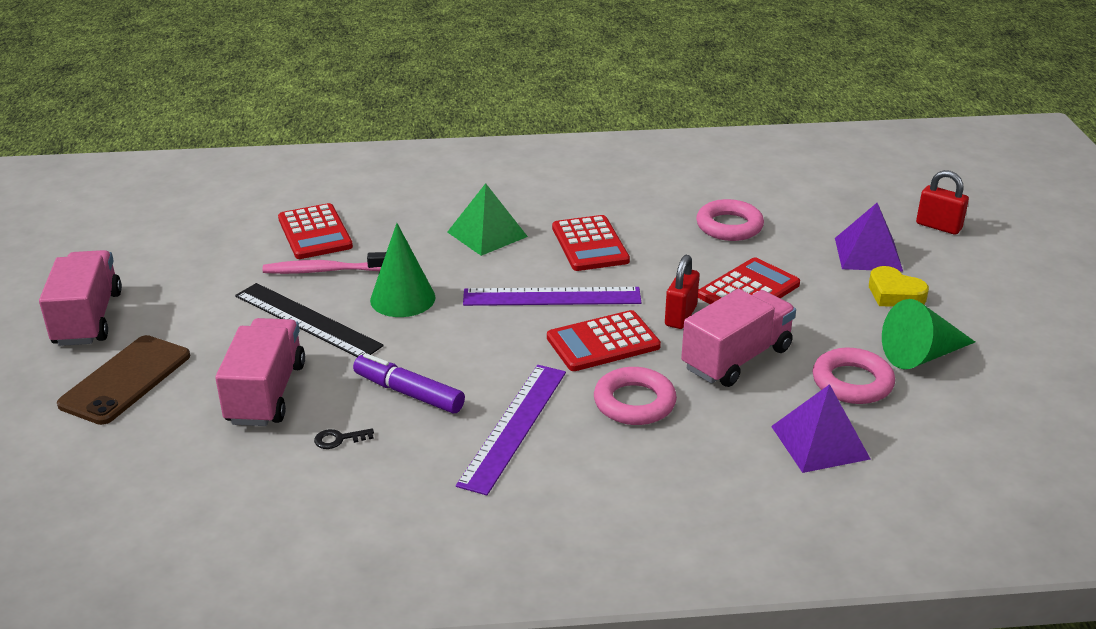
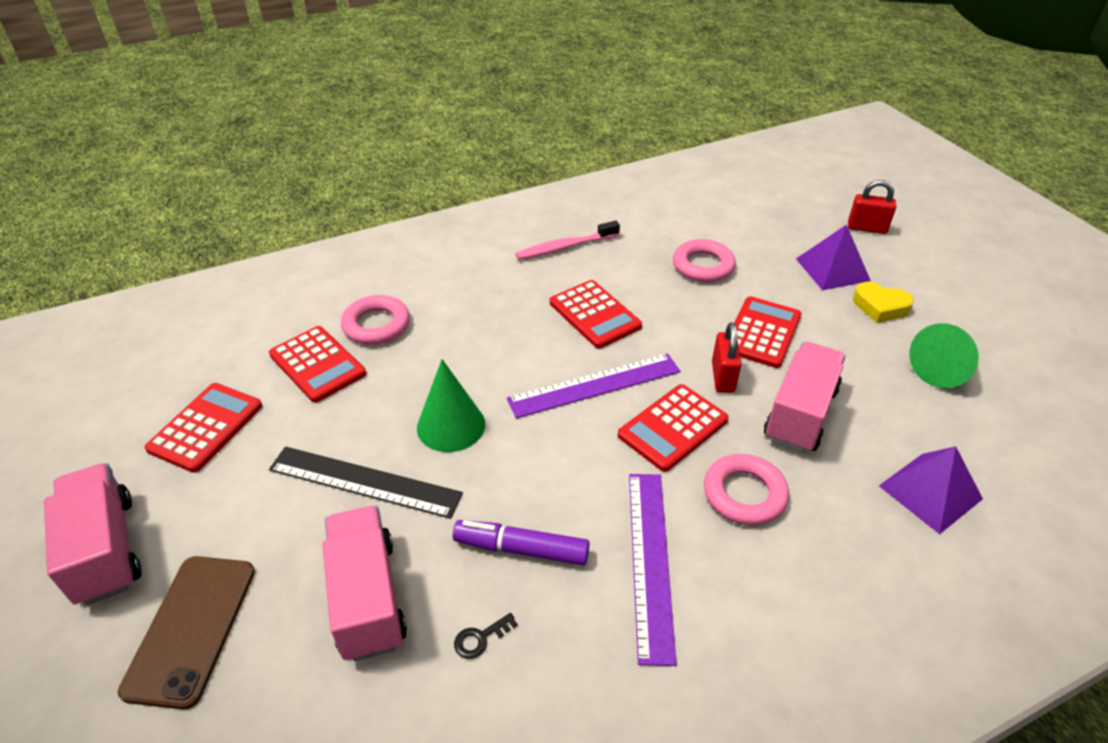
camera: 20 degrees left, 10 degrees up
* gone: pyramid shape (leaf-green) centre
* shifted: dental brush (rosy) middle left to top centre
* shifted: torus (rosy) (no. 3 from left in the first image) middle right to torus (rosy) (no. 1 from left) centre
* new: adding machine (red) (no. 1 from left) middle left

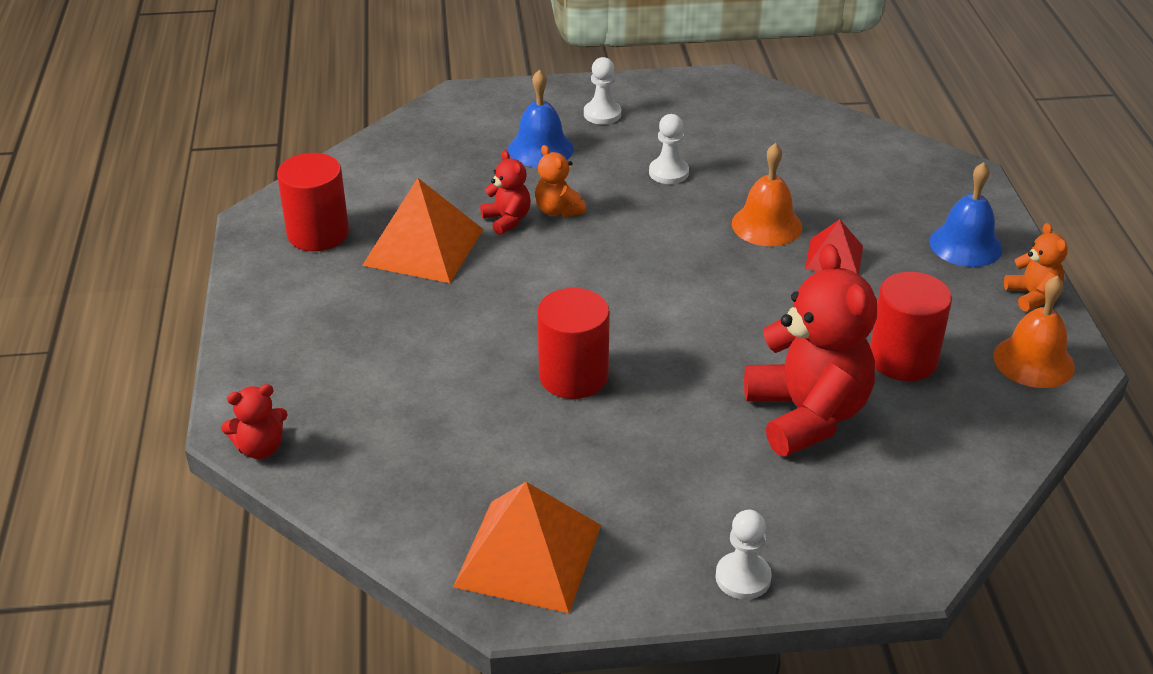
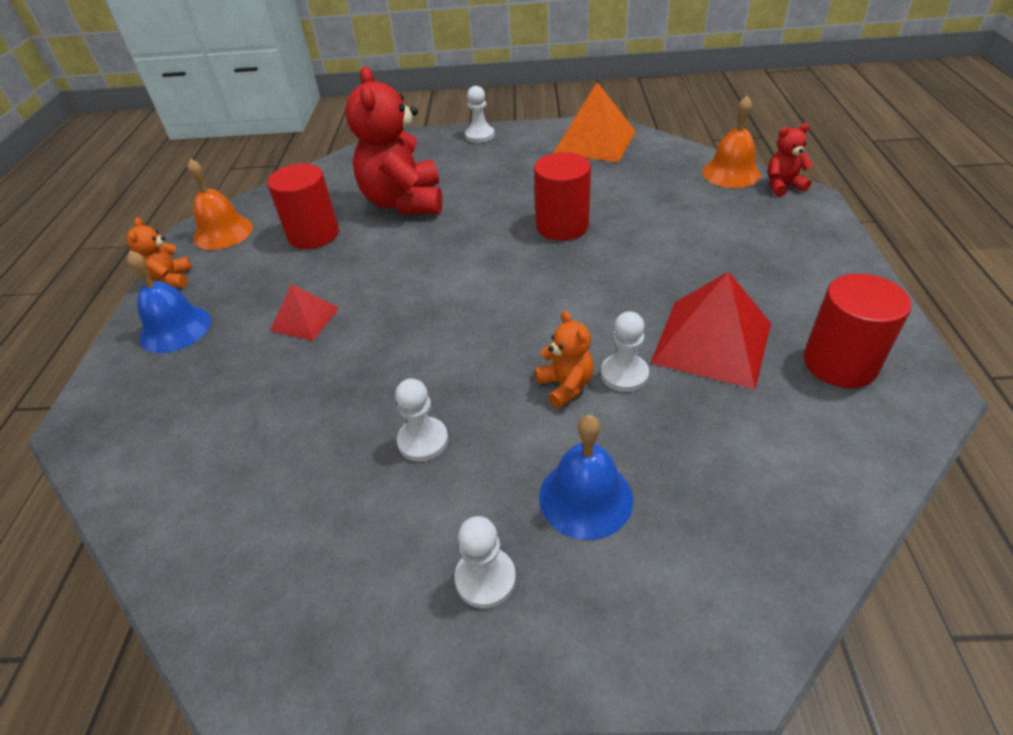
camera: 170 degrees left, 5 degrees up
* shifted: hand bell (orange) (no. 1 from left in the first image) top centre to hand bell (orange) (no. 2 from left) top right
* swapped: teddy (red) (no. 2 from left) top centre to pawn (white) (no. 4 from left) centre
* repainted: pyramid shape (orange) (no. 1 from left) centre to pyramid shape (red) (no. 2 from left) middle right

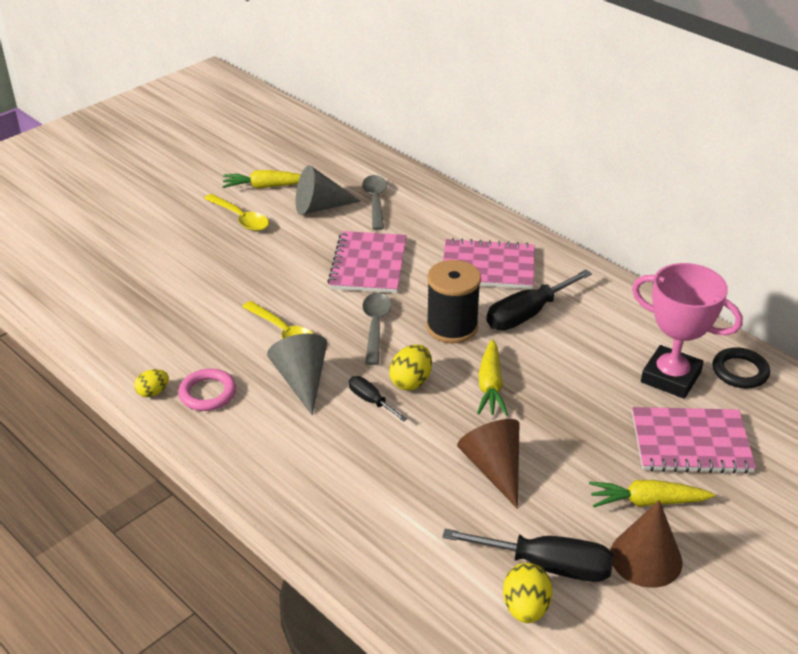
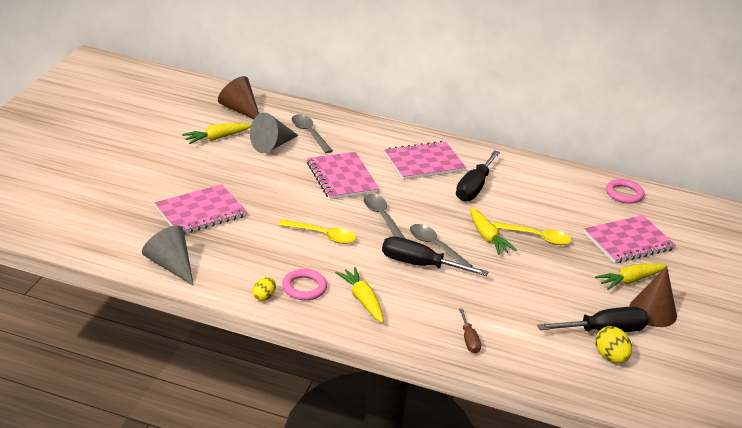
camera: 30 degrees left, 5 degrees down
* shifted: tablespoon (golden) (no. 1 from left in the first image) top left to tablespoon (golden) (no. 2 from left) middle right
* gone: bobbin (jet-black) centre
* gone: prize cup (rosy) middle right
* shifted: cone shape (gray) (no. 1 from left) centre to middle left
* swapped: toy egg (golden) (no. 2 from left) centre to tablespoon (gray) (no. 3 from left) centre
* repainted: torus (jet-black) middle right to torus (rosy) (no. 2 from left) middle right
* scaled: screwdriver (jet-black) (no. 1 from left) centre = centre x1.85
* shifted: cone shape (russet) (no. 1 from left) bottom centre to top left
* new: exercise book (rosy) (no. 1 from left) middle left
* new: carrot (golden) (no. 2 from left) bottom centre
* new: screwdriver (russet) bottom centre

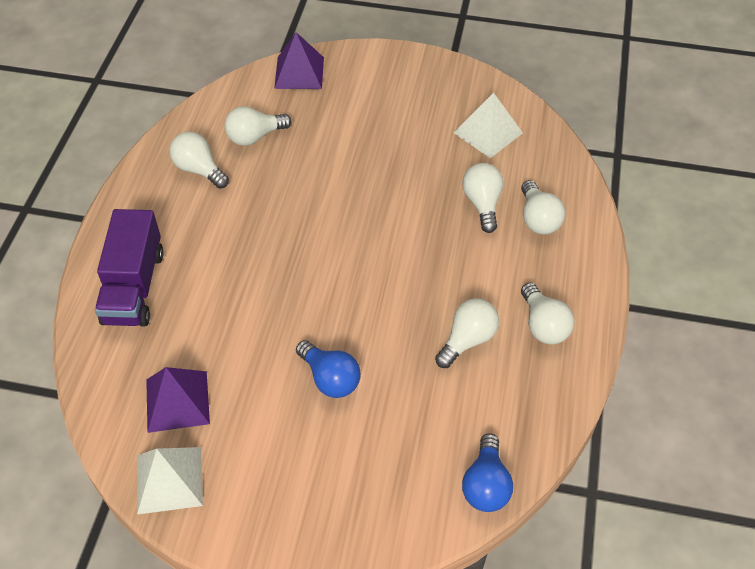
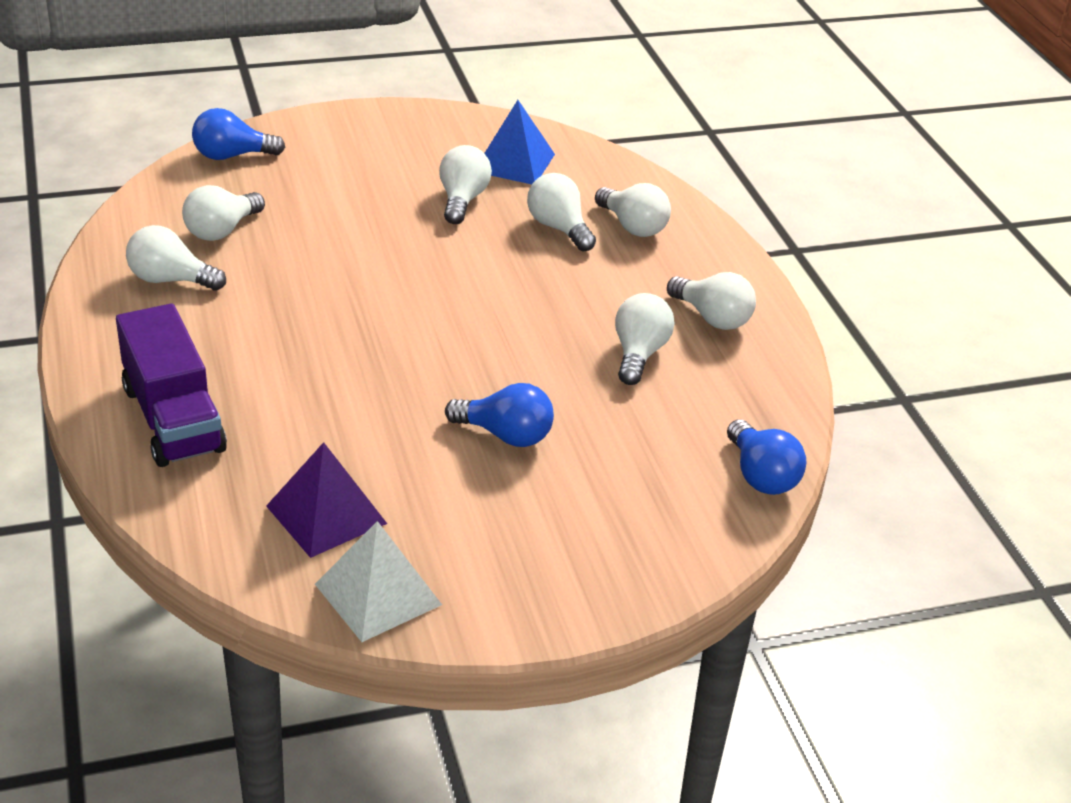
camera: 30 degrees left, 15 degrees down
* swapped: pyramid shape (purple) (no. 2 from left) top centre to light bulb (cobalt) (no. 1 from left) top left
* repainted: pyramid shape (white) (no. 2 from left) top centre to pyramid shape (cobalt) top centre
* new: light bulb (white) (no. 3 from left) top centre

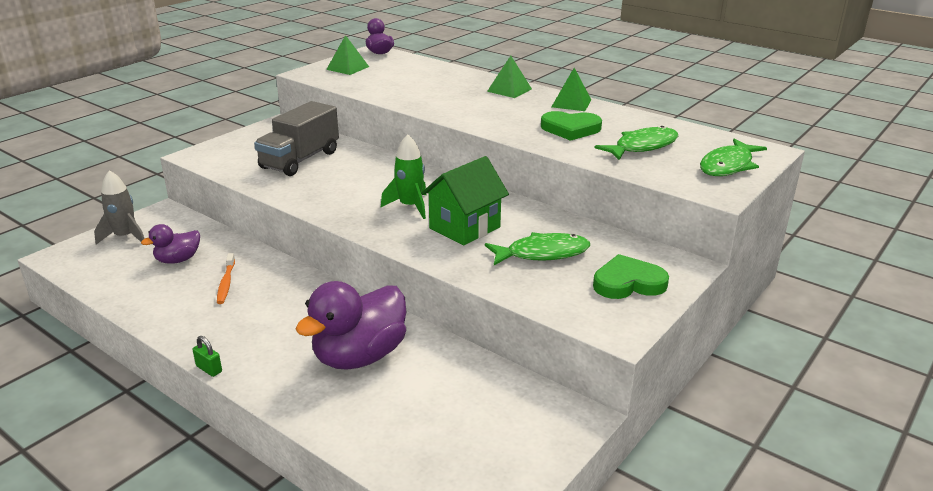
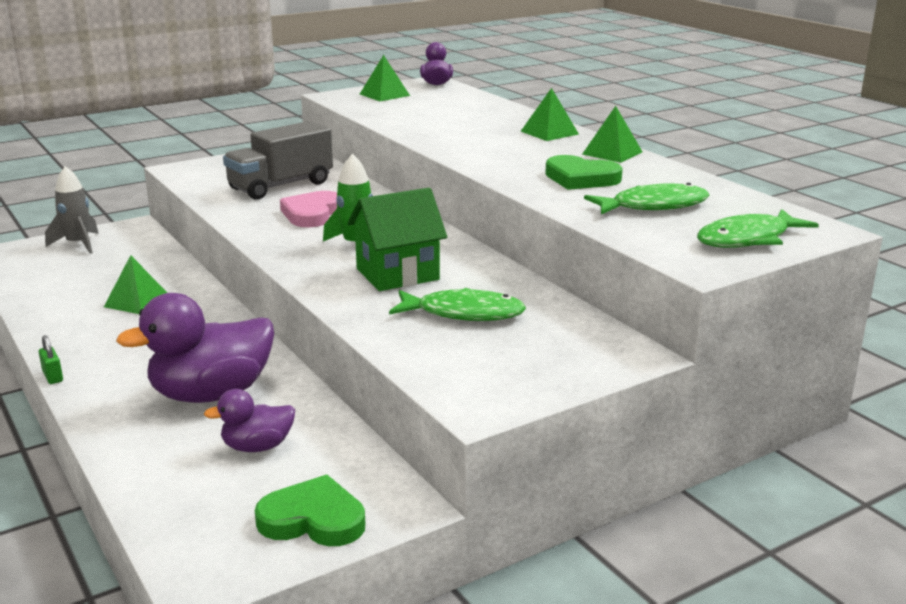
camera: 20 degrees right, 5 degrees down
* shifted: duck (purple) (no. 1 from left in the first image) middle left to duck (purple) (no. 2 from left) bottom left
* swapped: dental brush (orange) middle left to pyramid shape (leaf-green) (no. 1 from left) middle left
* shifted: heart shape (leaf-green) (no. 2 from left in the first image) middle right to heart shape (leaf-green) (no. 1 from left) bottom centre
* new: heart shape (rosy) centre

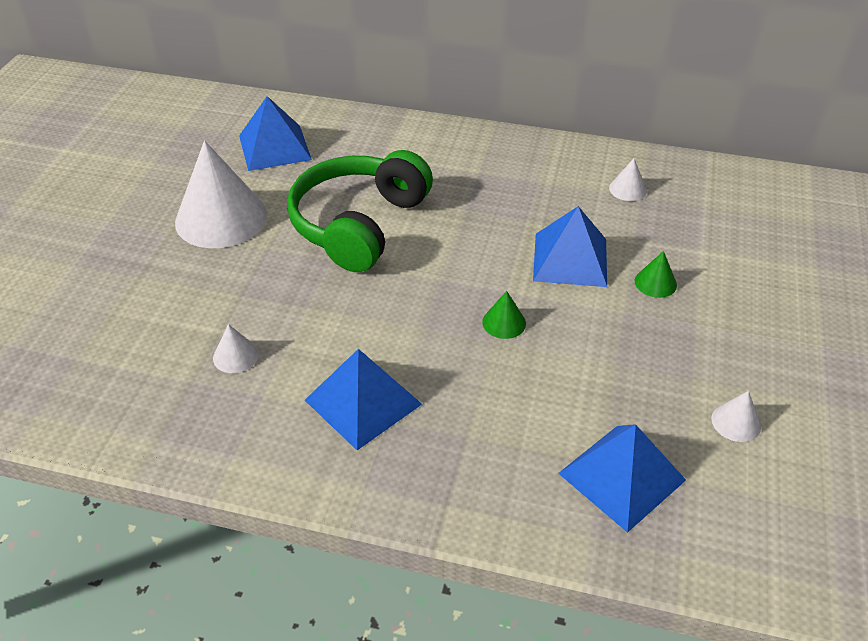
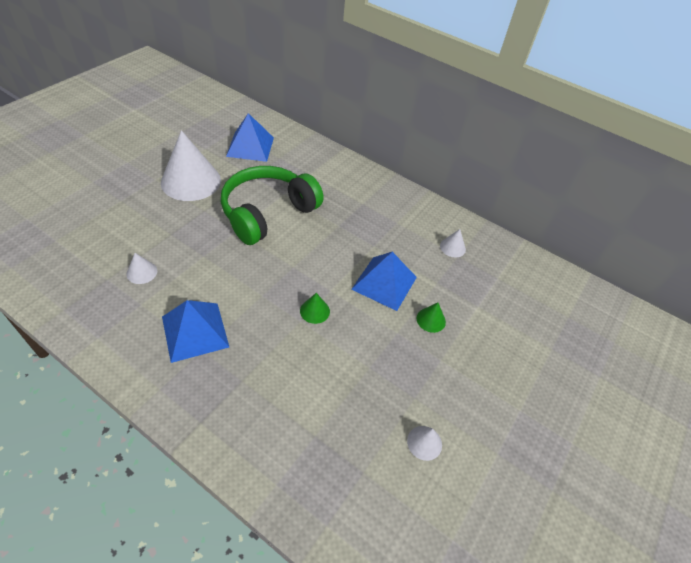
camera: 15 degrees right, 5 degrees up
* gone: pyramid shape (cobalt) (no. 4 from left) bottom right

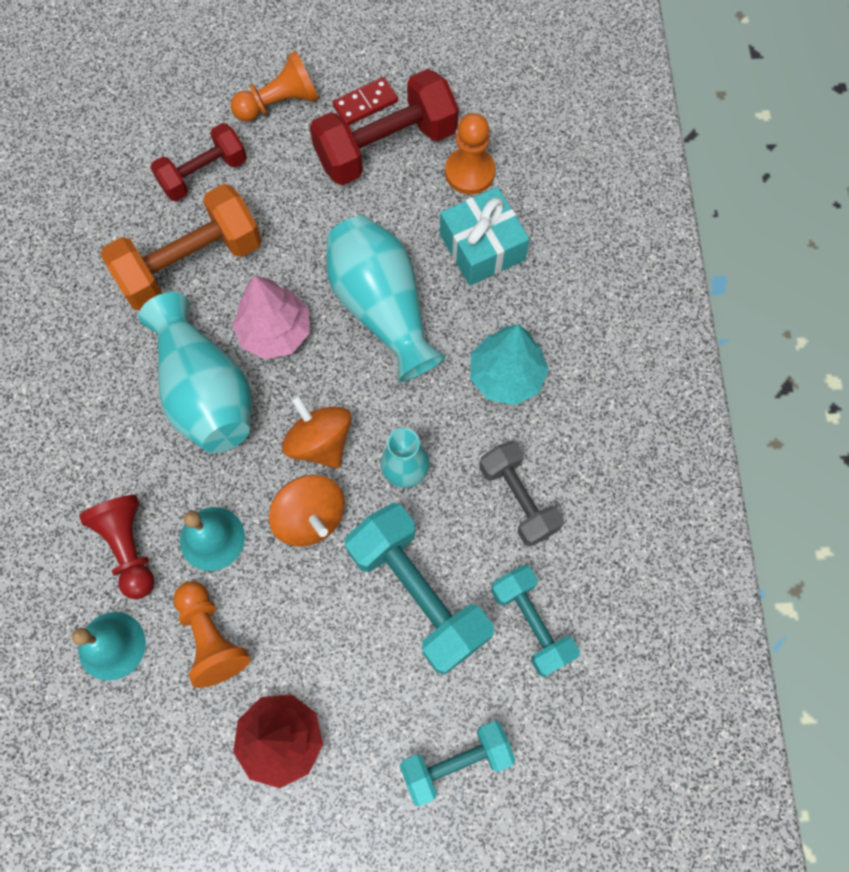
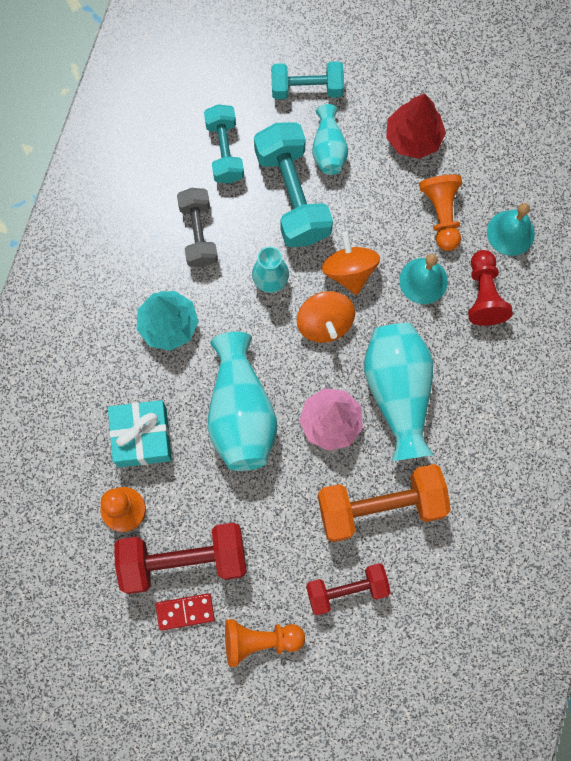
camera: 160 degrees left, 5 degrees up
* new: vase (turquoise) (no. 3 from left) top centre

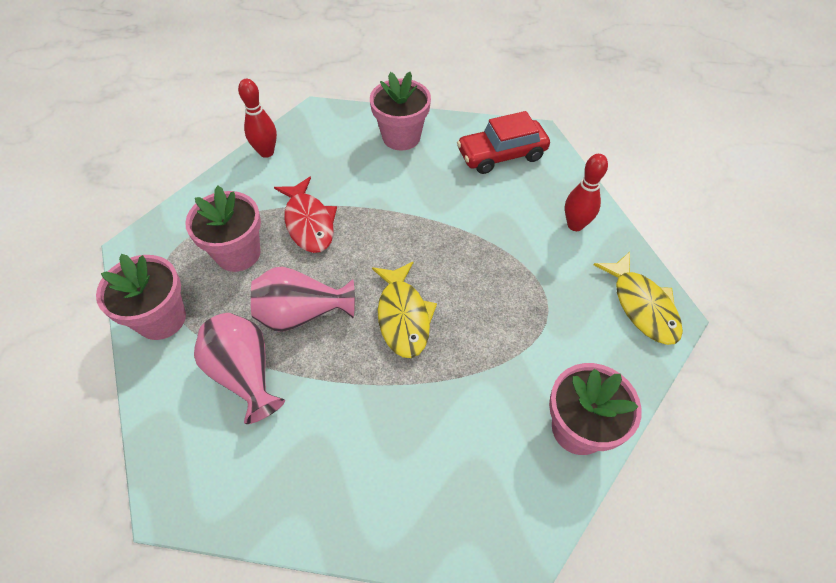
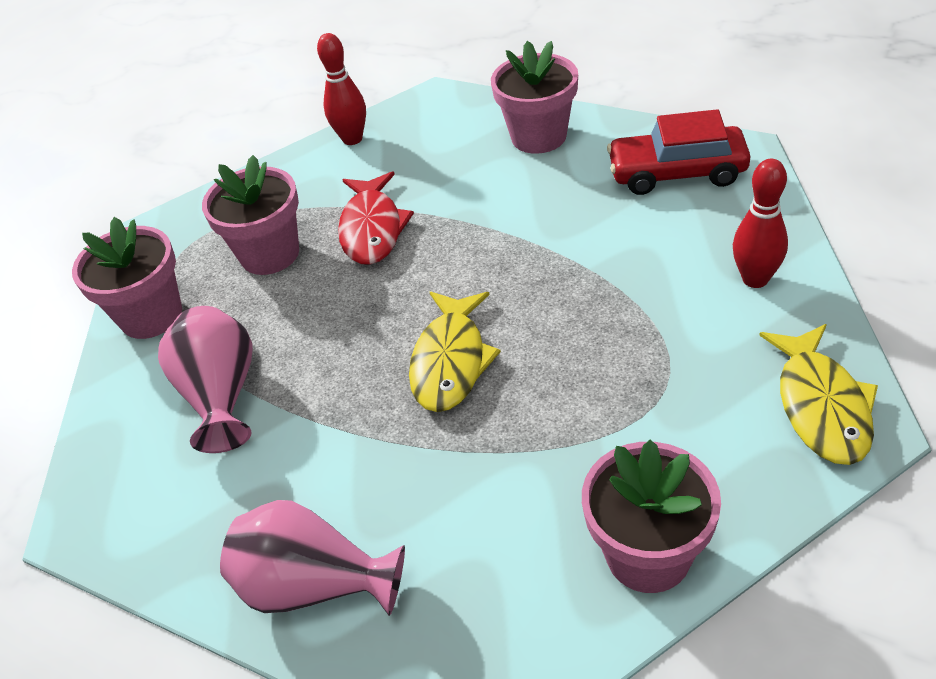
camera: 25 degrees right, 10 degrees down
* shifted: vase (rosy) (no. 2 from left) centre to bottom centre

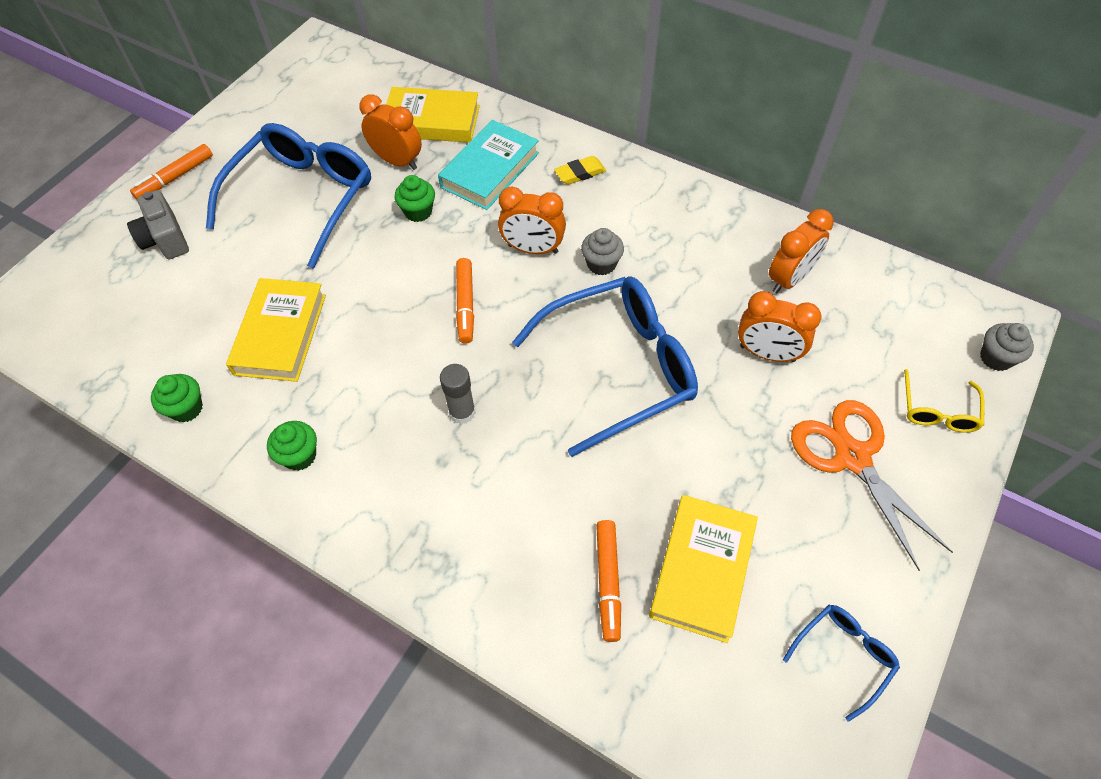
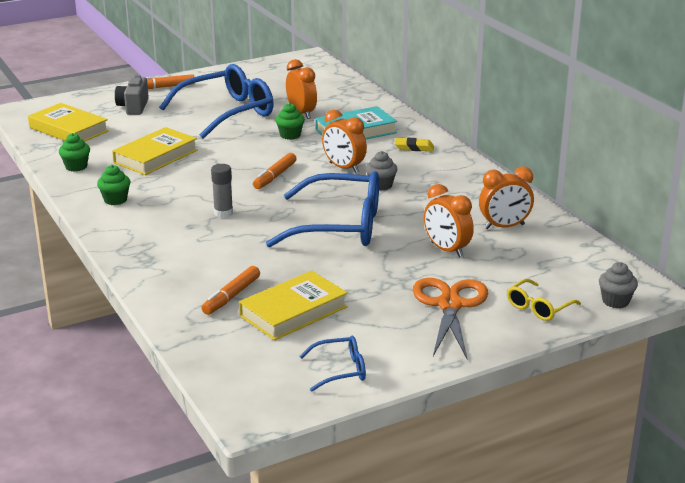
camera: 30 degrees right, 30 degrees down
* shifted: book (golden) (no. 2 from left in the first image) top centre to book (golden) (no. 1 from left) top left

